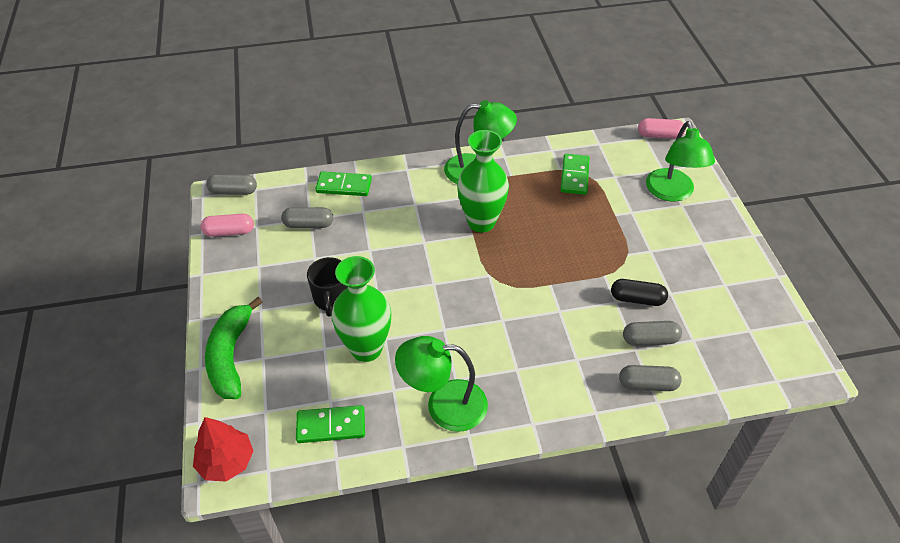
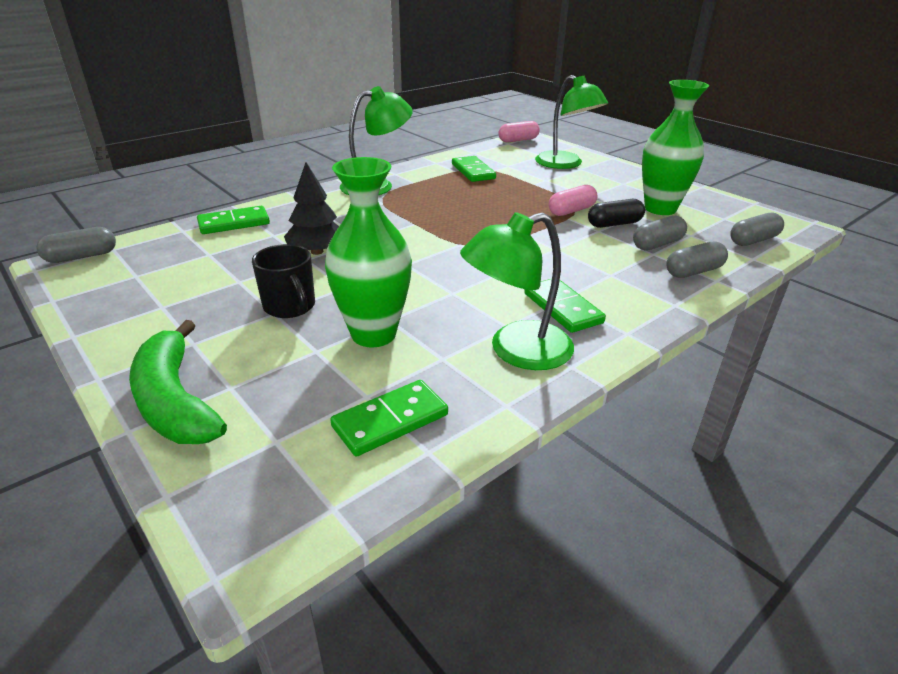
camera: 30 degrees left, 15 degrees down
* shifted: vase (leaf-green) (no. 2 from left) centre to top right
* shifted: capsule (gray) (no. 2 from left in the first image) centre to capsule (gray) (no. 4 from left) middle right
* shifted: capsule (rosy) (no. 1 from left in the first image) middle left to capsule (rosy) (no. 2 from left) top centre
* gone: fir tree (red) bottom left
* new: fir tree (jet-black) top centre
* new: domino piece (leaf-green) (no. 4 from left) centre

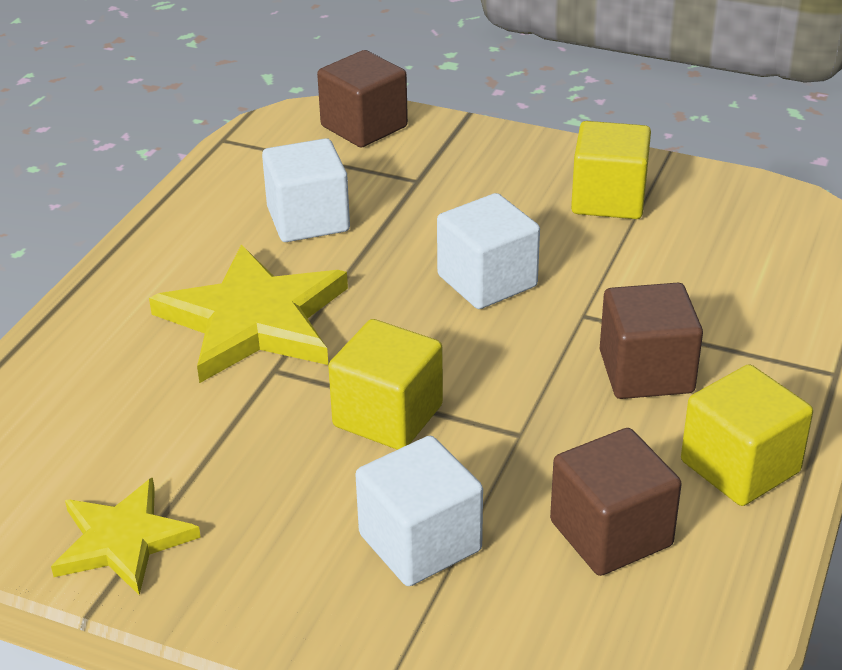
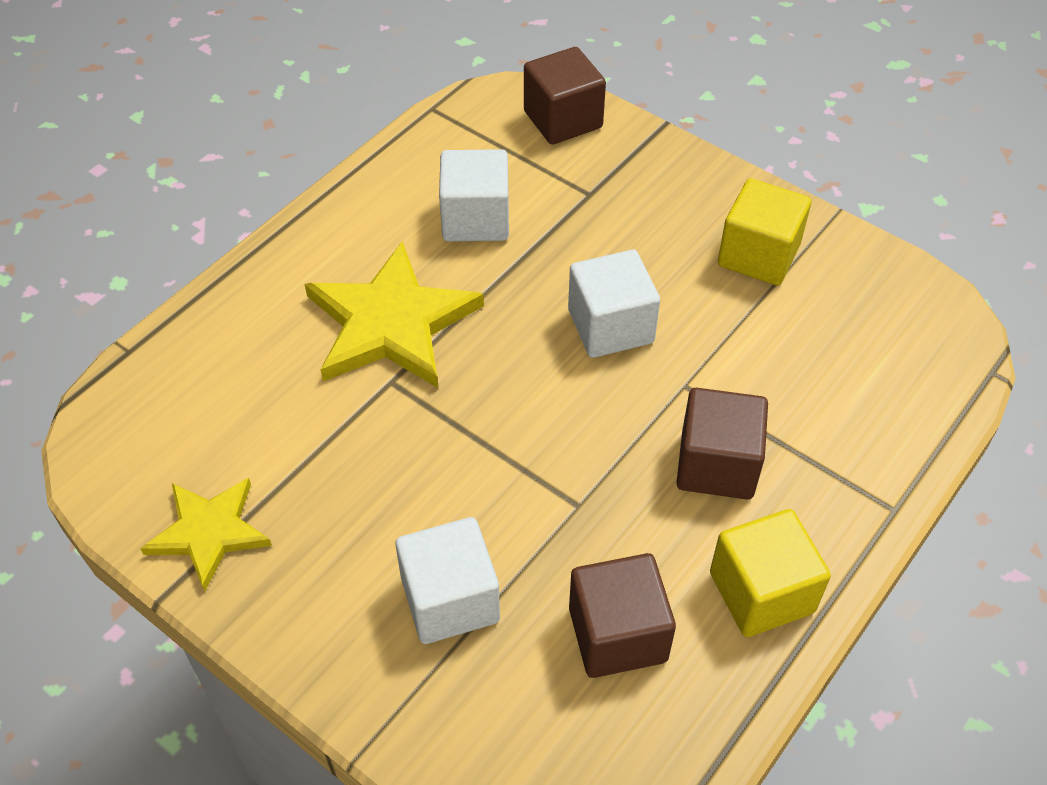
camera: 15 degrees right, 15 degrees up
* gone: cube (golden) (no. 1 from left) centre

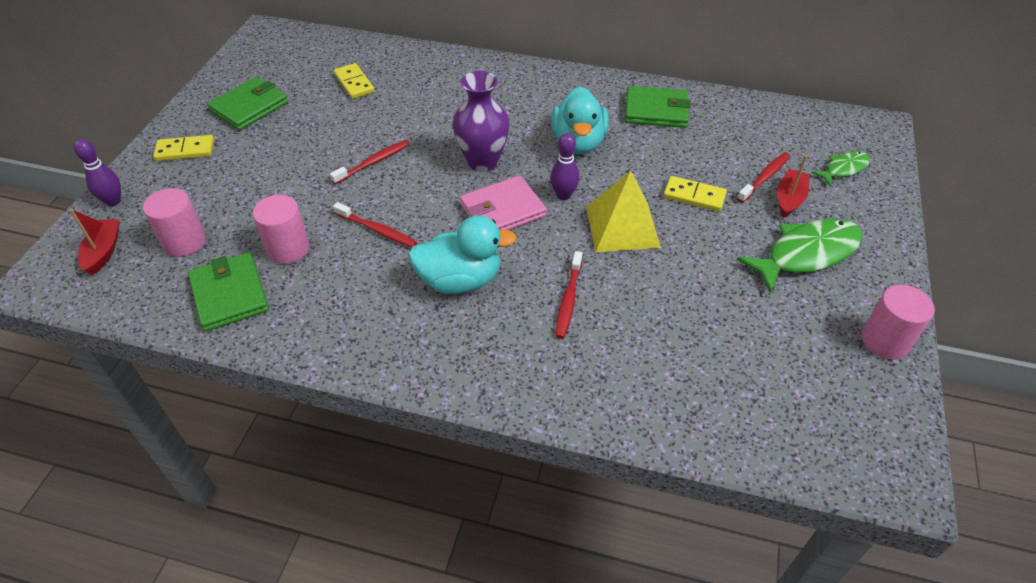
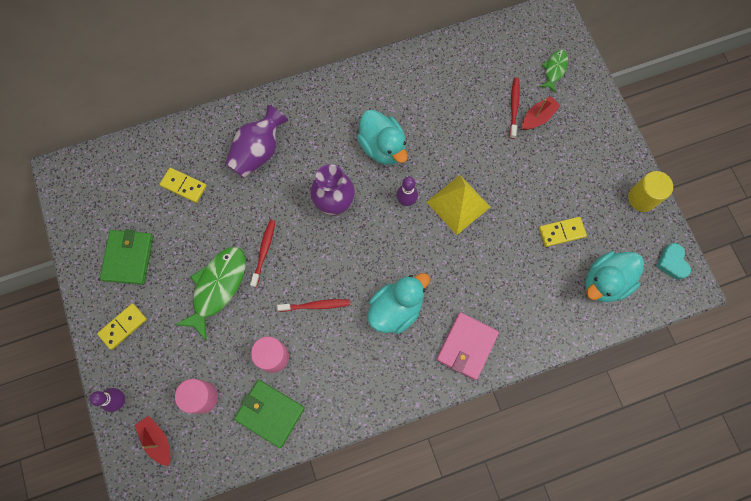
camera: 35 degrees left, 25 degrees up
* gone: wallet (leaf-green) (no. 3 from left) top centre
* rotated: boat (red) (no. 2 from left) top right = top right 60 degrees clockwise
* shifted: wallet (rosy) centre to bottom centre
* shifted: domino piece (golden) (no. 3 from left) top right to middle right
* shifted: toy fish (leaf-green) (no. 1 from left) middle right to middle left
* gone: dental brush (red) (no. 3 from left) centre
* repainted: cylinder (rosy) (no. 3 from left) middle right to cylinder (golden) middle right
* new: vase (purple) (no. 1 from left) top centre
* new: heart shape (turquoise) middle right
* new: duck (turquoise) (no. 3 from left) middle right

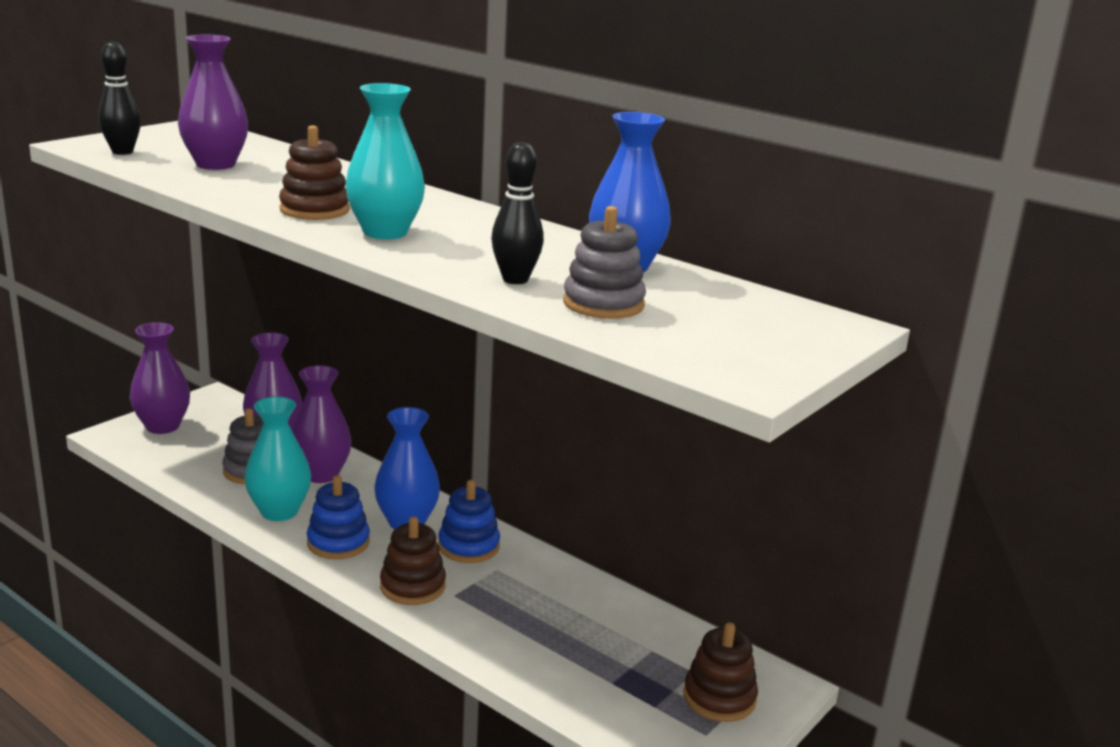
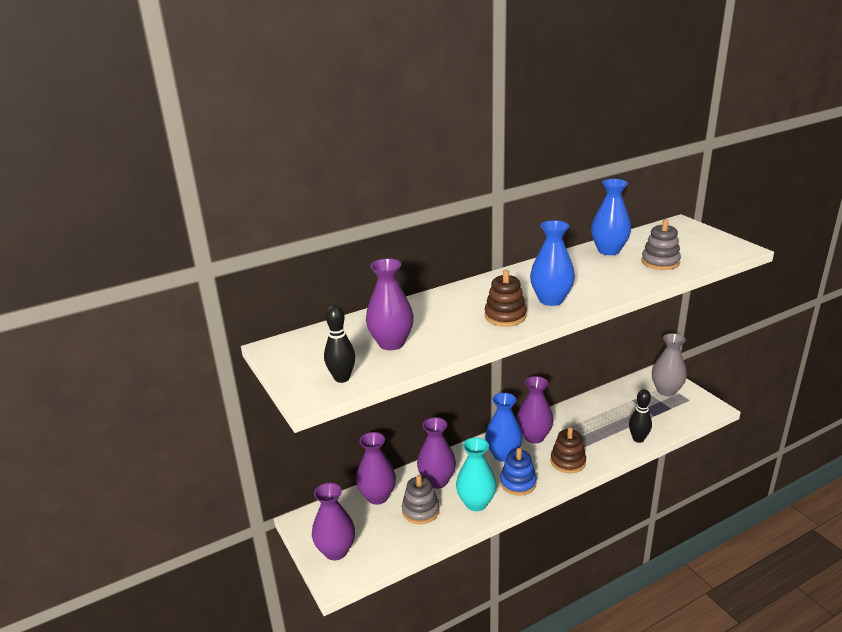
camera: 65 degrees left, 5 degrees up
* repainted: vase (turquoise) (no. 2 from left) top centre to vase (cobalt) (no. 2 from left) centre
* shifted: bowling pin (jet-black) (no. 2 from left) top centre to middle right
* swapped: stacking rings (cobalt) (no. 2 from left) bottom centre to vase (purple) (no. 5 from left) centre
* swapped: stacking rings (russet) (no. 3 from left) bottom centre to vase (gray) middle right

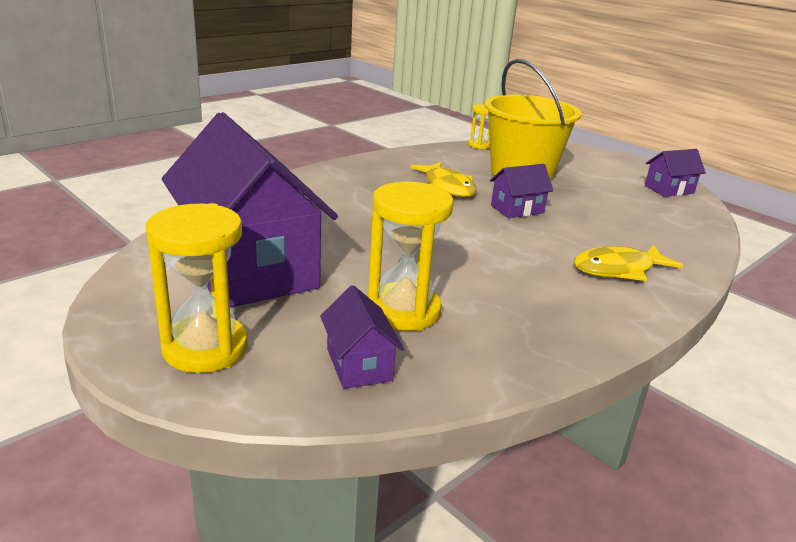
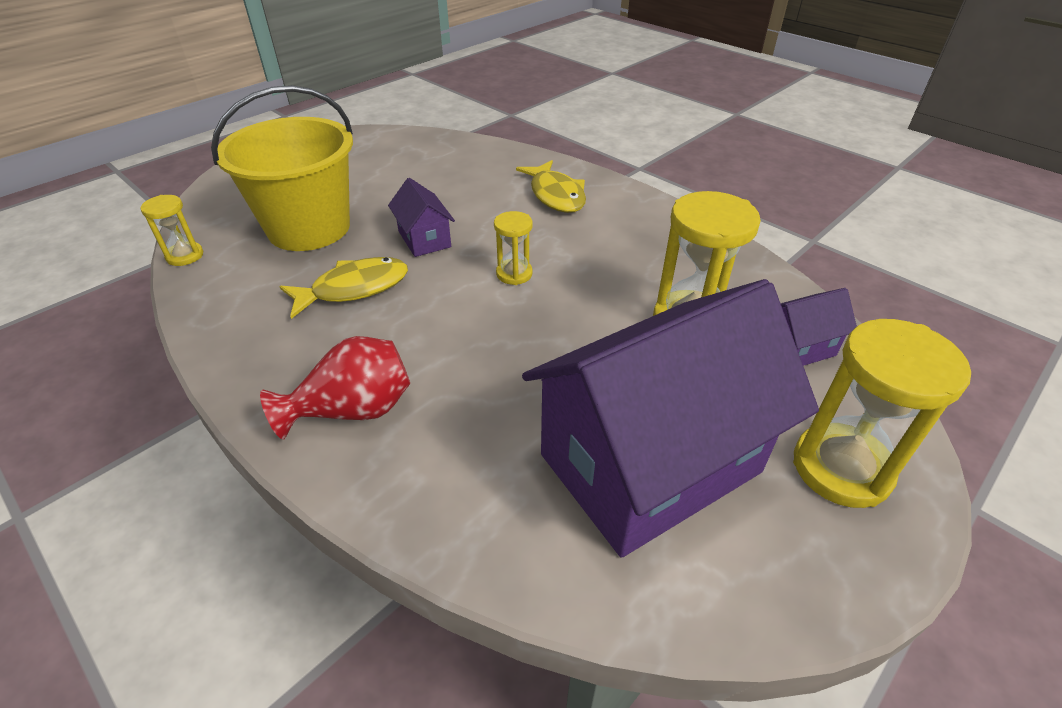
camera: 90 degrees left, 15 degrees up
* gone: toy house (purple) (no. 4 from left) top right
* new: hourglass (golden) (no. 2 from left) centre
* new: vase (red) middle left

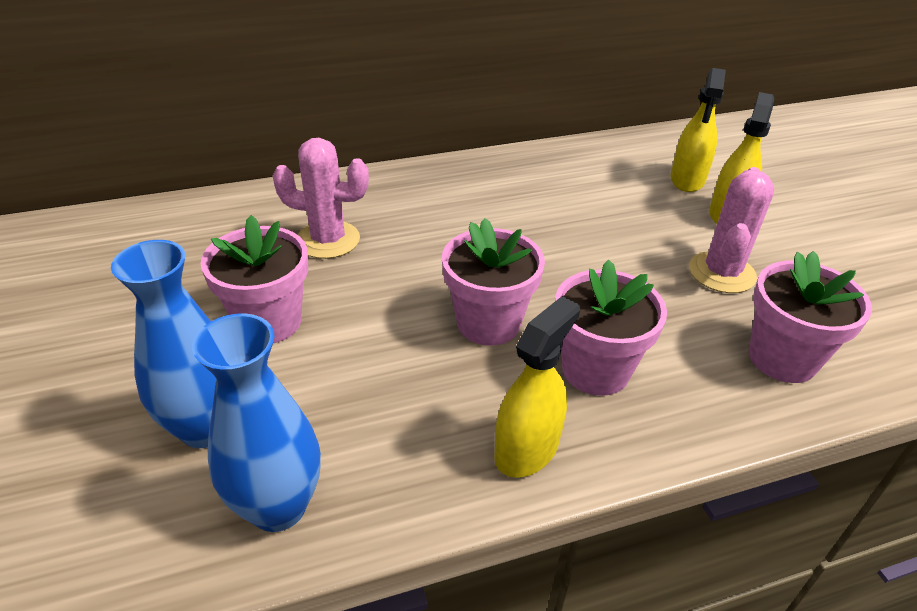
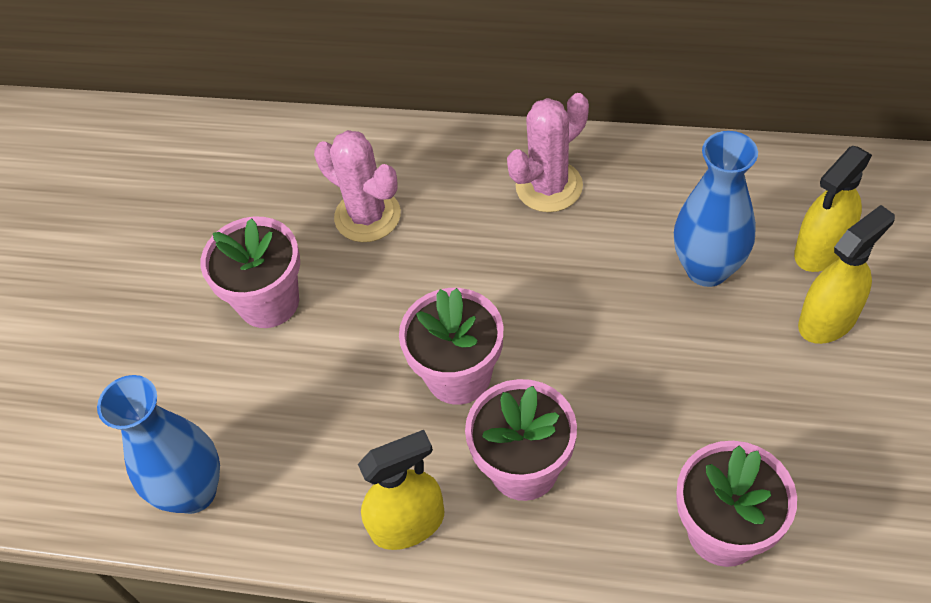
camera: 35 degrees right, 15 degrees up
* shifted: saguaro cactus (rosy) (no. 2 from left) middle right to top centre
* shifted: vase (cobalt) (no. 1 from left in the first image) middle left to vase (cobalt) (no. 2 from left) middle right

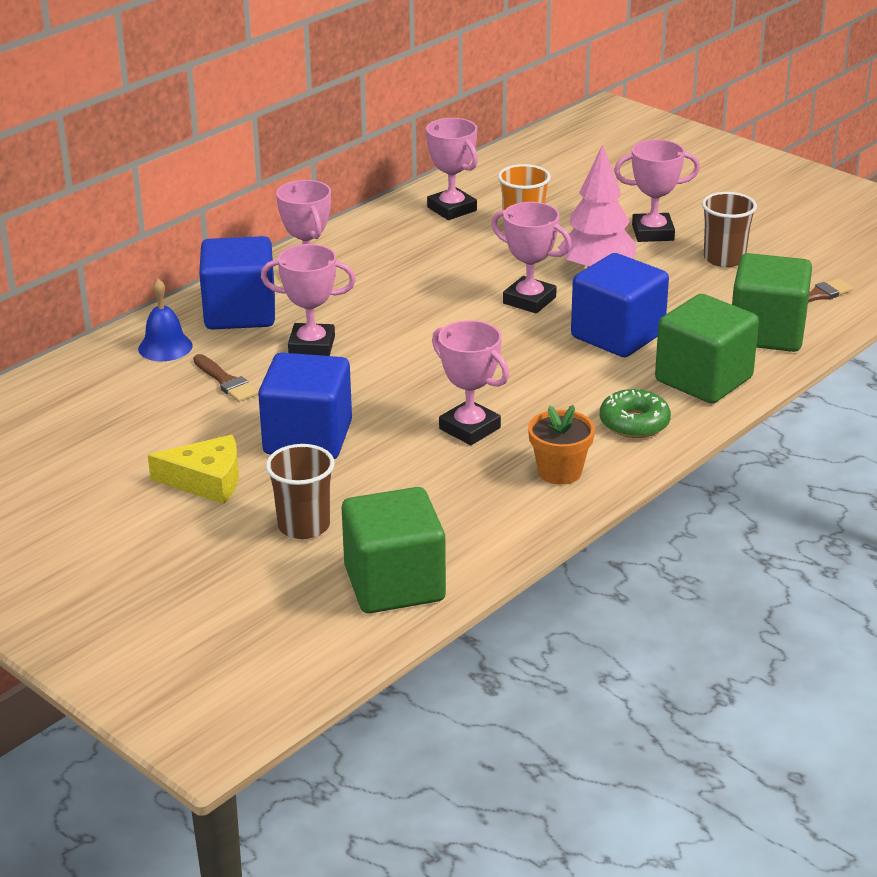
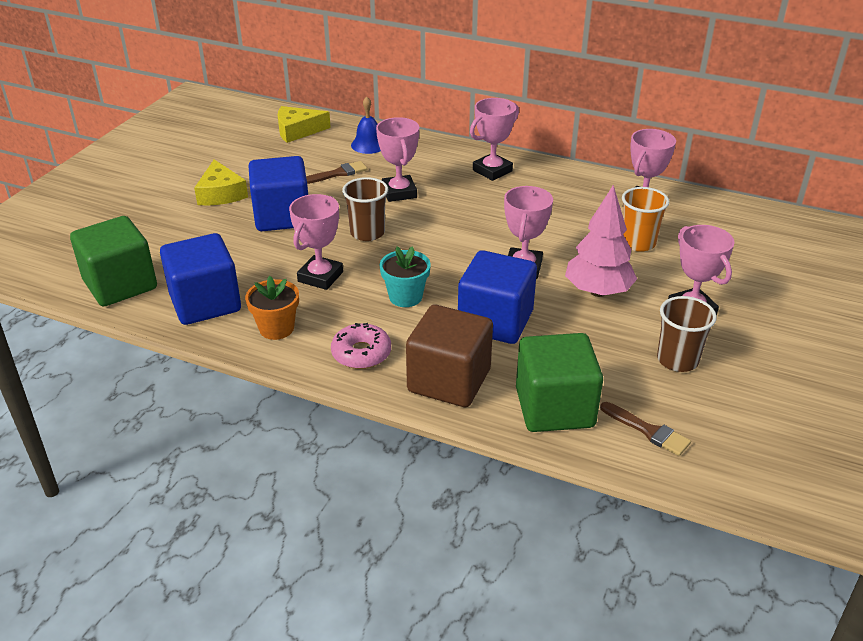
camera: 70 degrees right, 5 degrees up
* shifted: cube (cobalt) (no. 1 from left) top left to middle left
* repainted: cube (leaf-green) (no. 2 from left) middle right to cube (russet) centre
* rotated: paintbrush (russet) (no. 1 from left) middle left = top centre 150 degrees counterclockwise
* repainted: donut (leaf-green) middle right to donut (rosy) centre
* shifted: cup (russet) (no. 1 from left) centre to top centre
* new: cheese wedge (golden) (no. 2 from left) top centre
* new: flower pot (turquoise) centre

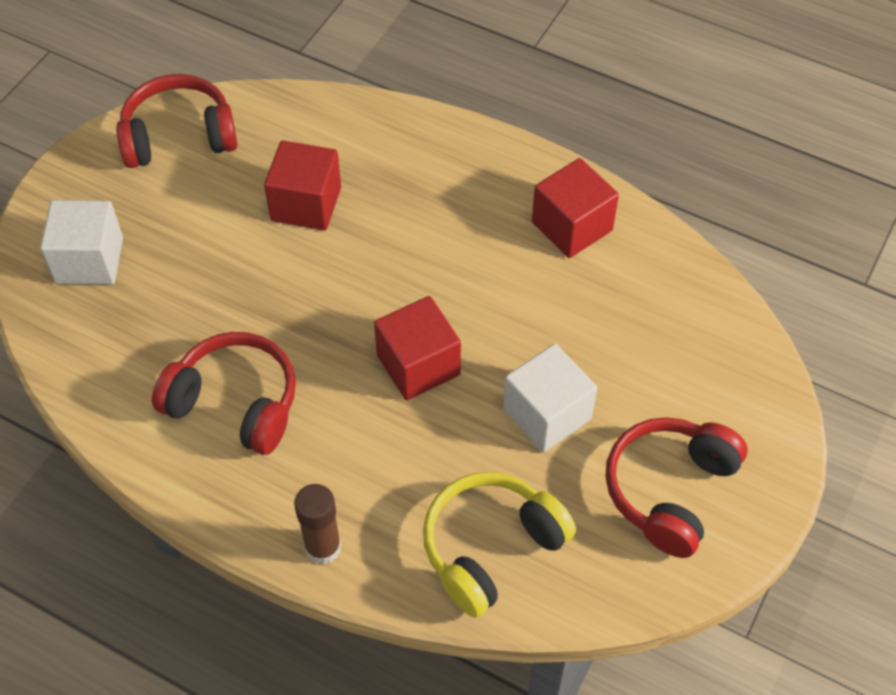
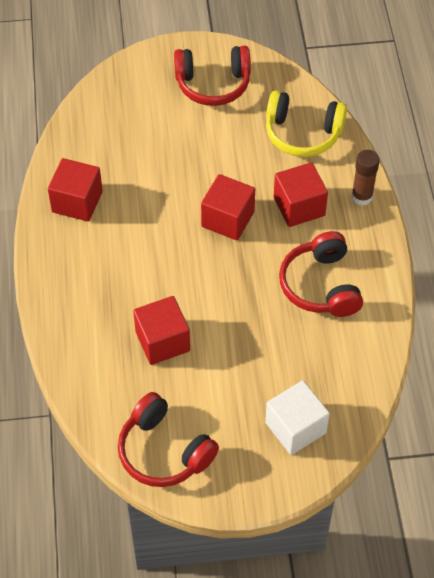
camera: 125 degrees left, 0 degrees up
* gone: cube (white) (no. 2 from left) centre
* new: cube (red) (no. 4 from left) middle right

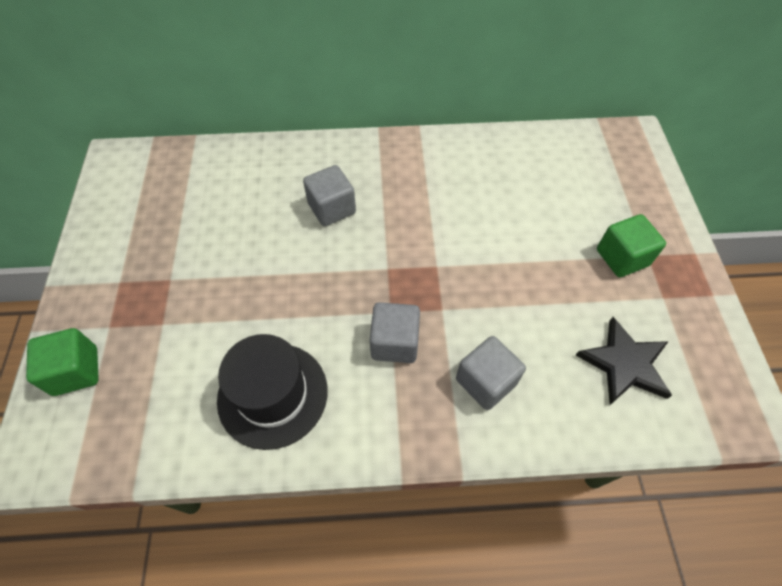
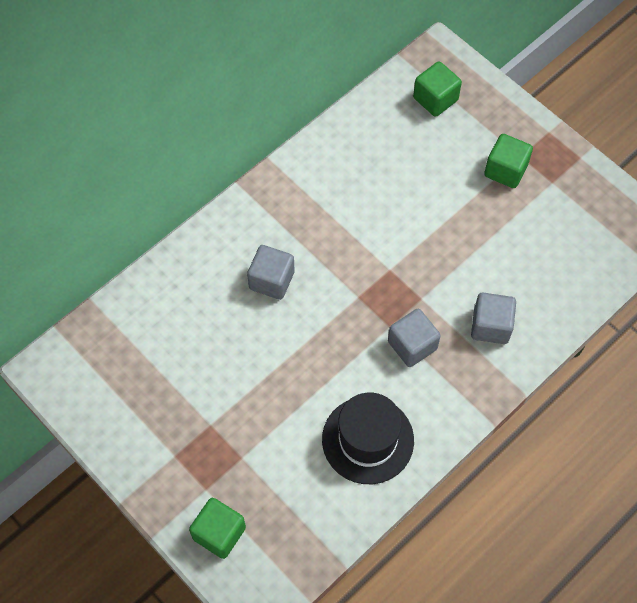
camera: 40 degrees left, 5 degrees up
* gone: star (jet-black) middle right
* new: cube (leaf-green) (no. 2 from left) top right

